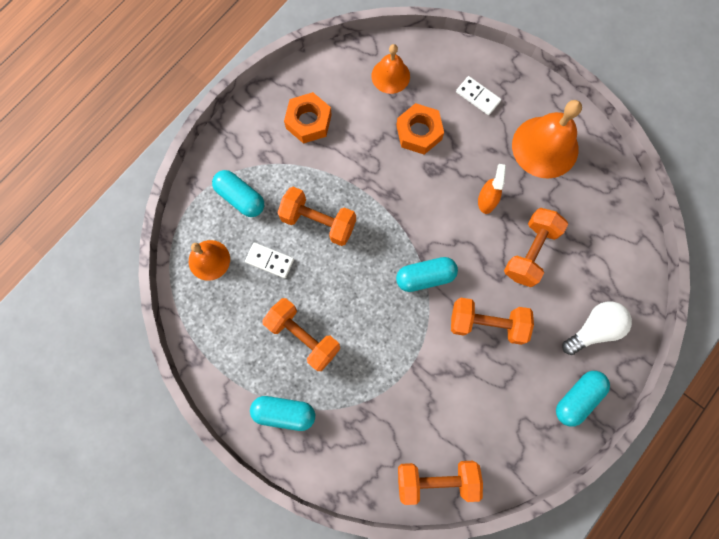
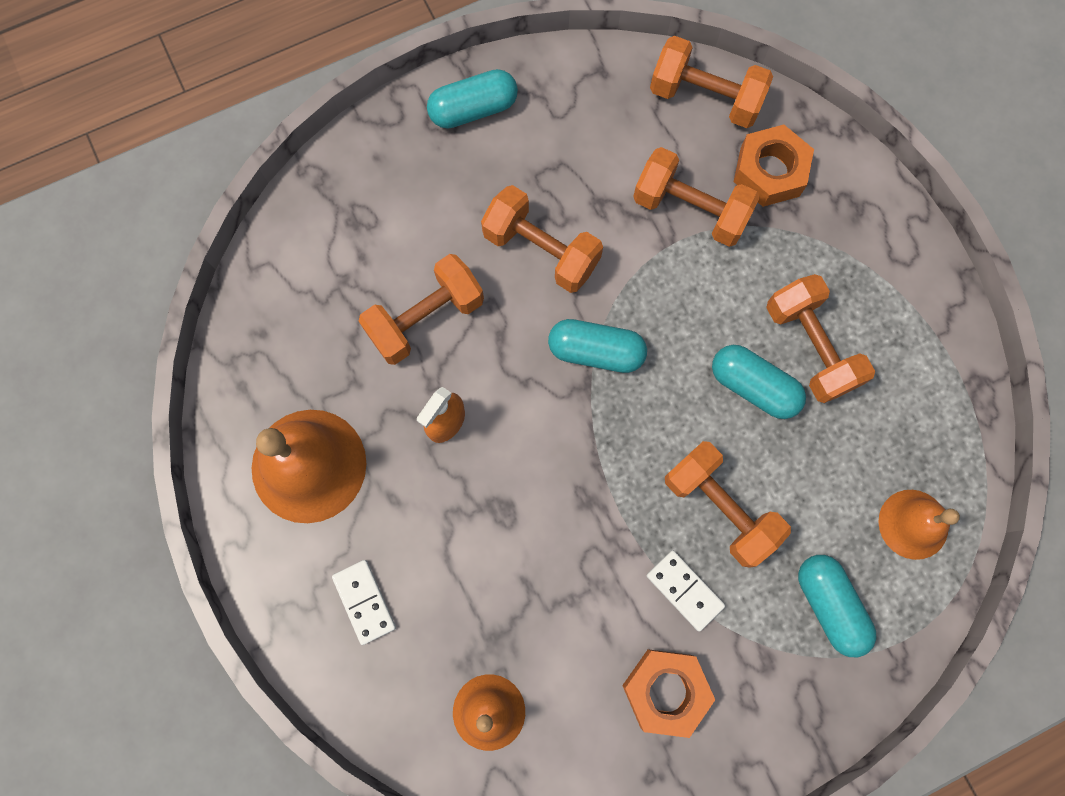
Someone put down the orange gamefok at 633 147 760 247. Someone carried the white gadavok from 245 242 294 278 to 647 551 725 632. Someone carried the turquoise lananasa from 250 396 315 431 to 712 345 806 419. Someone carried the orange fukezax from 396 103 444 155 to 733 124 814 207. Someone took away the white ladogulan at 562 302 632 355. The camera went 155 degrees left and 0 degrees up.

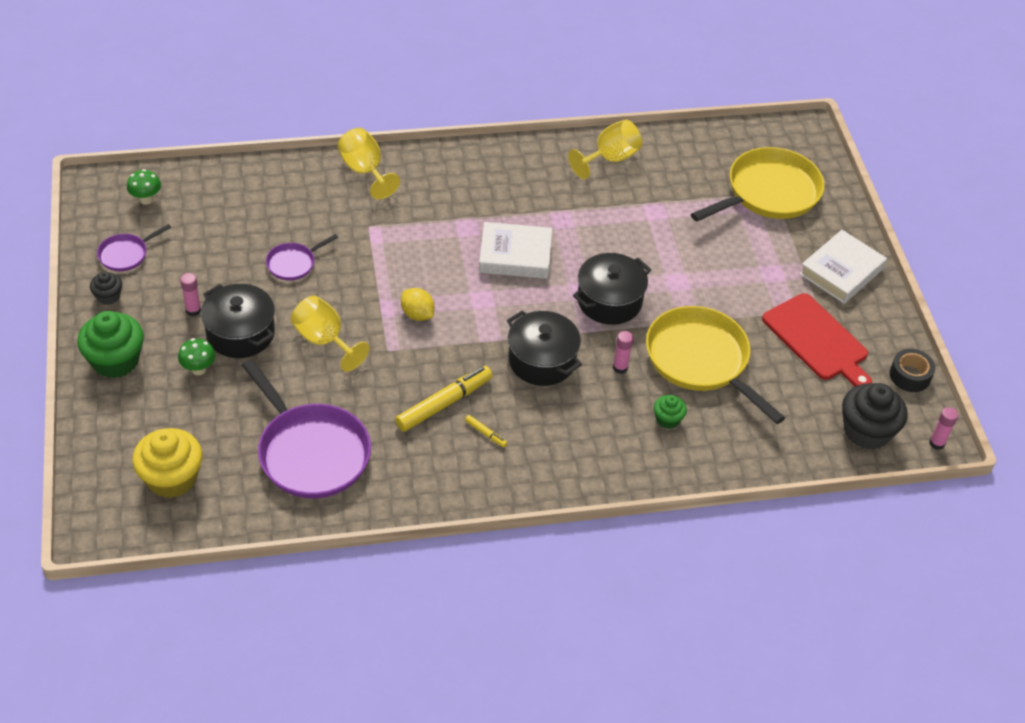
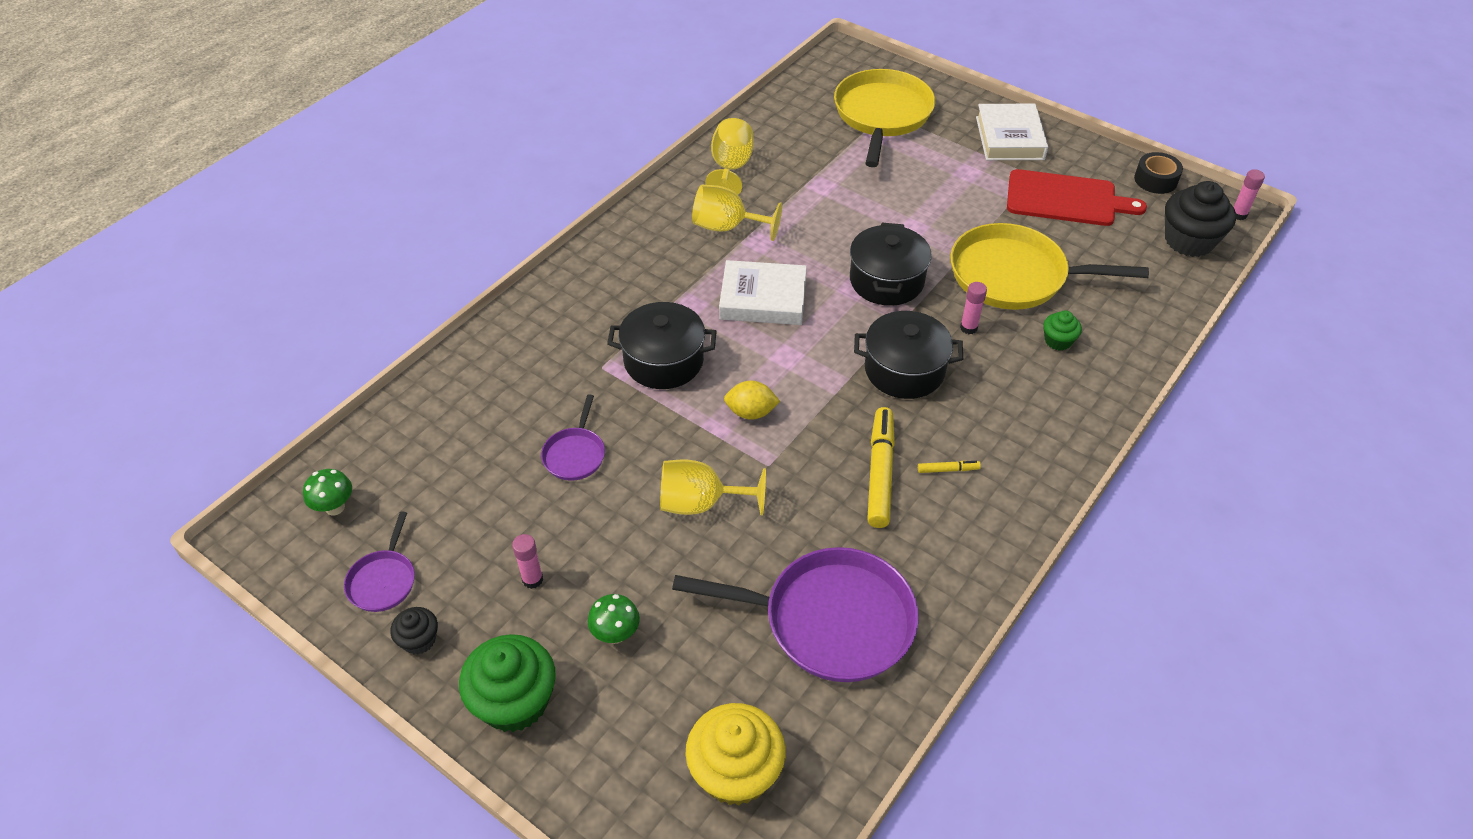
Someone carried the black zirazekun from 201 284 275 358 to 607 302 717 389. Someone carried the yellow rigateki from 337 128 400 199 to 692 184 782 241. Someone rotated the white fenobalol at 479 222 552 279 by 45 degrees clockwise. The camera went 40 degrees left and 0 degrees up.

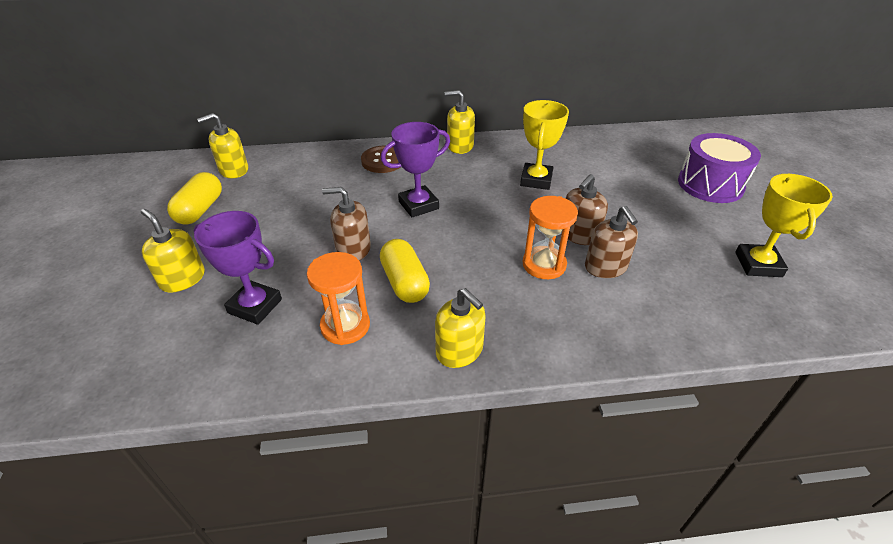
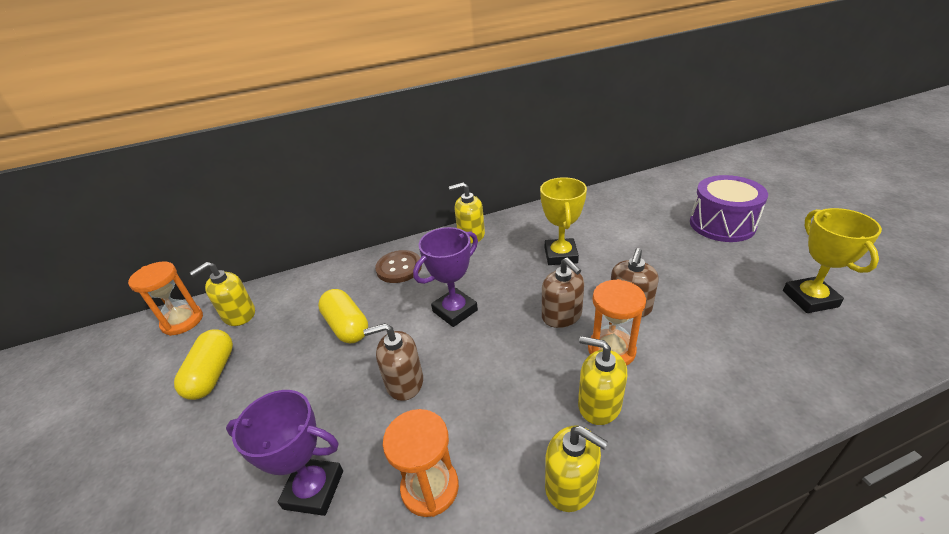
Someone put down the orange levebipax at 128 261 203 336. Someone carried the yellow lananasa from 380 239 430 303 to 318 289 368 344. Someone carried the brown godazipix from 585 206 638 278 to 542 257 584 328. Someone carried the yellow godazipix from 141 209 205 293 to 578 336 627 425. The camera went 10 degrees left and 5 degrees down.

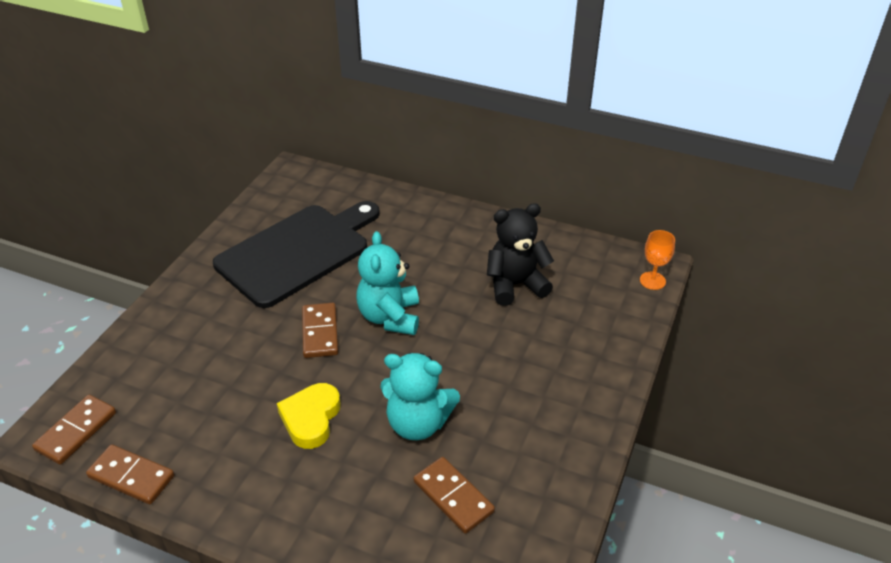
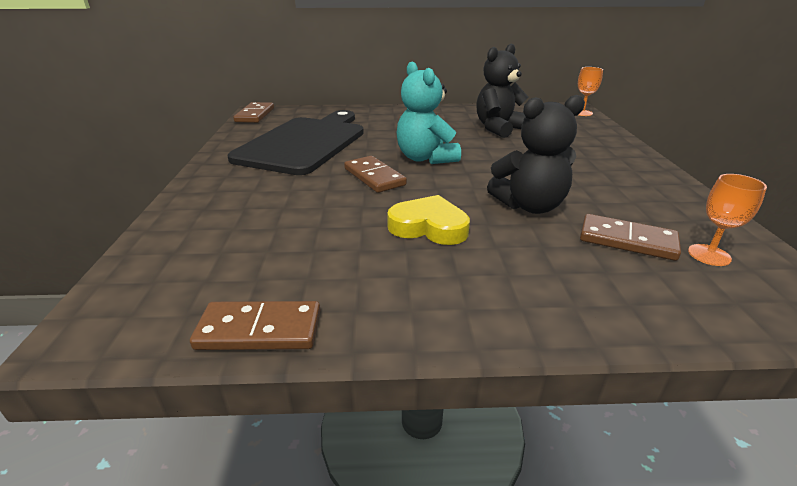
Someone carried the brown gadavok from 32 395 116 465 to 233 102 274 123. Someone rotated the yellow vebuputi at 277 383 341 449 by 120 degrees clockwise. Someone repainted the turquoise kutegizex at 380 353 460 440, which became the black kutegizex at 487 95 585 214. Someone put down the orange rigateki at 688 174 767 266. The camera went 25 degrees left and 10 degrees down.

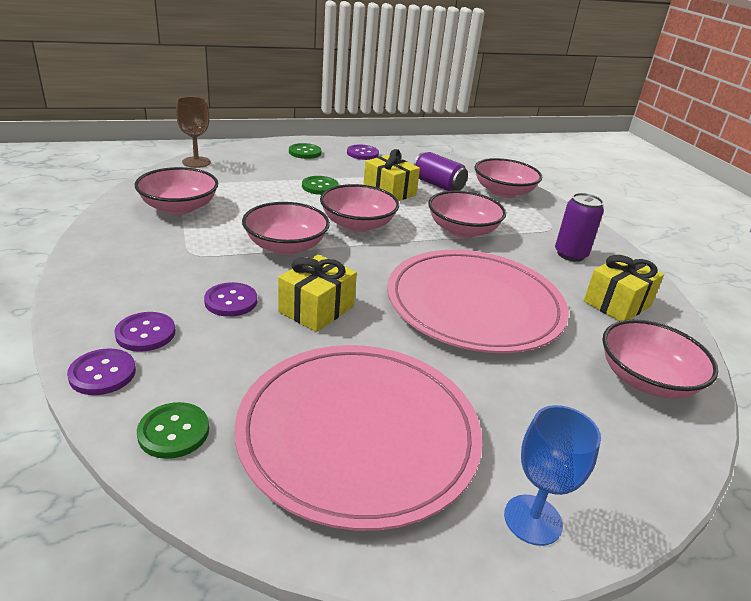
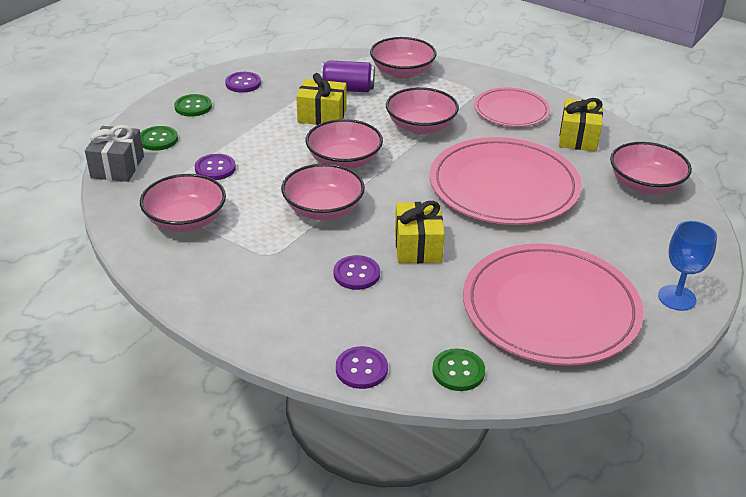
Someone swapped the brown rigateki at 176 97 211 168 for the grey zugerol at 85 125 144 182. Someone carried the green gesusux from 302 176 339 195 to 140 126 178 151. Someone carried the purple gesusux from 114 312 176 352 to 195 154 236 180. Someone swapped the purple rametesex at 555 193 604 262 for the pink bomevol at 474 87 550 127. The camera went 35 degrees left and 5 degrees up.

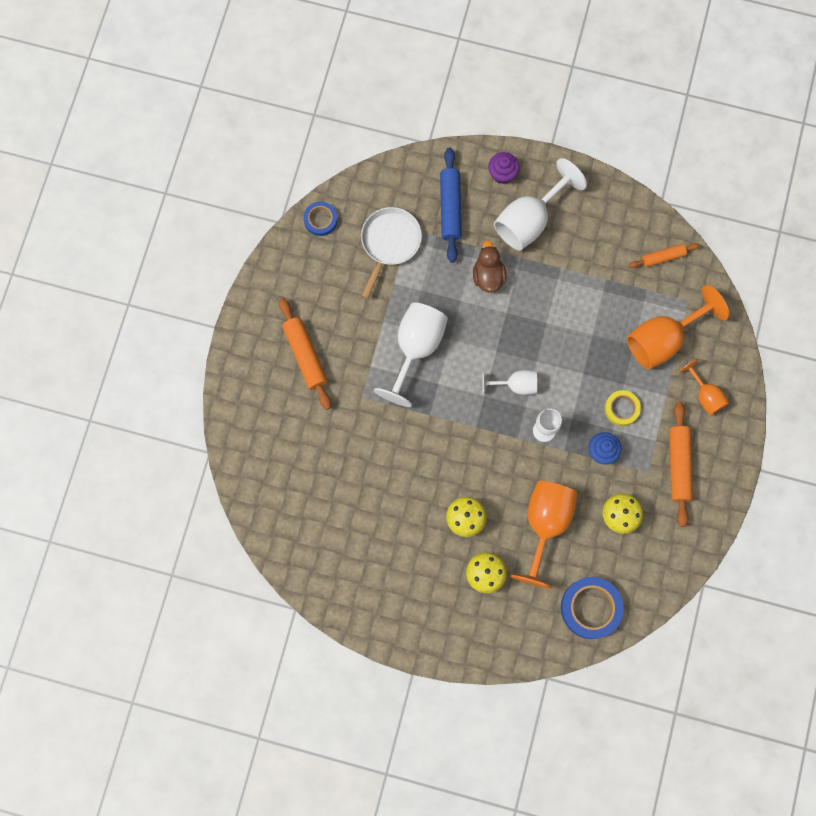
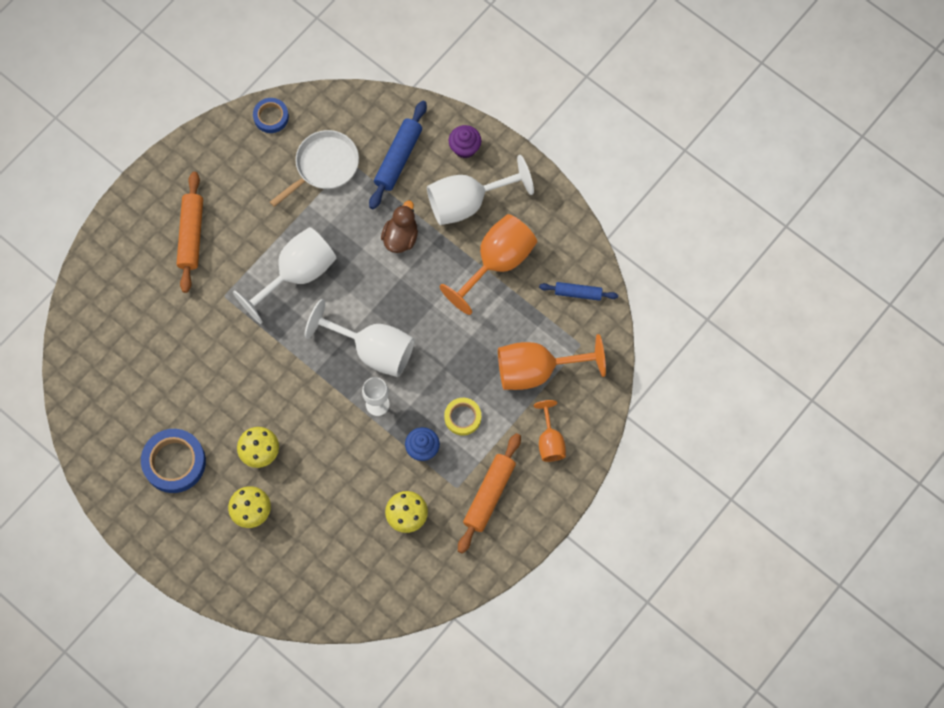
Someone carried the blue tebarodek from 561 577 624 639 to 141 429 206 493. Someone scaled the white rigateki at 482 370 537 395 by 1.80. Someone carried the orange rigateki from 510 481 577 589 to 439 214 537 315. Someone repainted the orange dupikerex at 629 243 700 268, which became the blue dupikerex at 539 282 618 301. The camera went 25 degrees right and 5 degrees down.

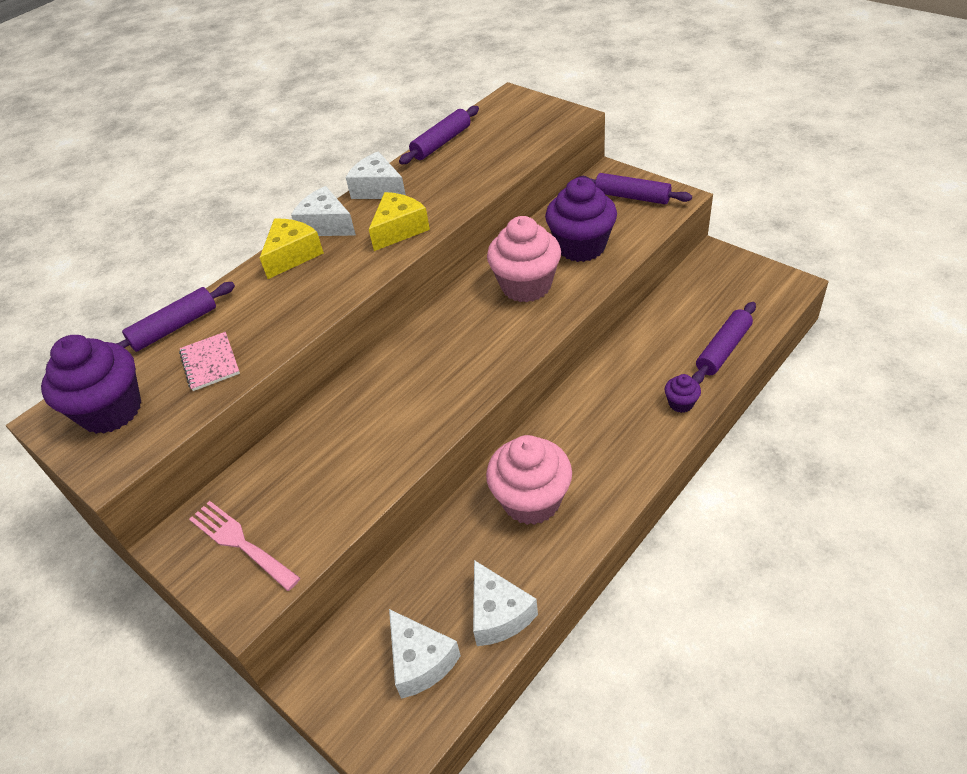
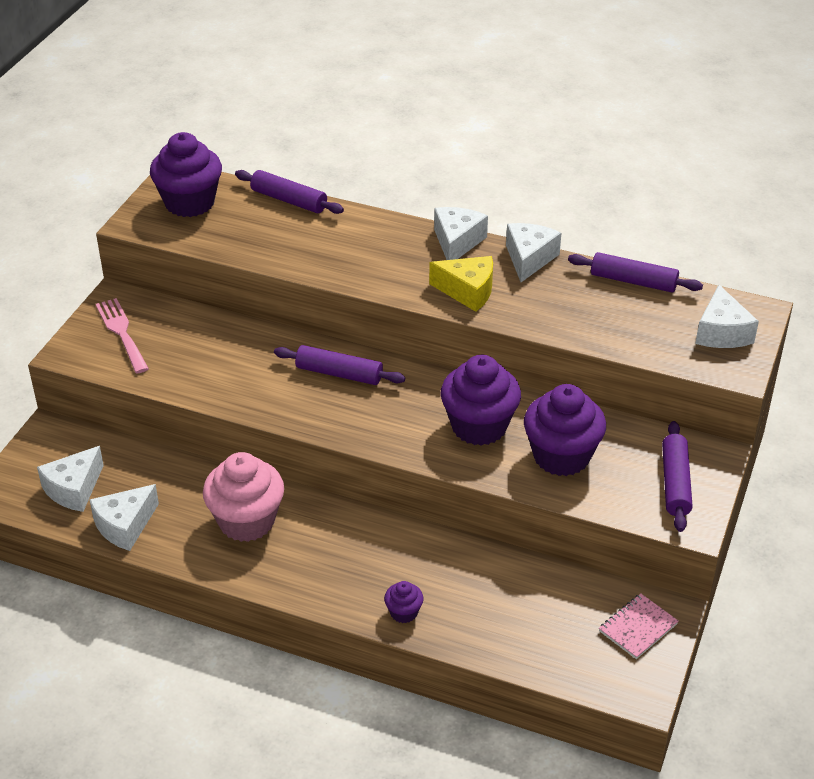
Someone rotated the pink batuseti at 189 501 300 591 by 45 degrees counterclockwise. Someone carried the purple dupikerex from 692 302 756 384 to 274 345 405 385. Someone repainted the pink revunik at 487 216 561 302, which became the purple revunik at 441 355 521 446. Someone carried the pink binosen from 179 332 240 391 to 599 593 678 659. Someone put down the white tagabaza at 695 285 759 348. Someone took away the yellow tagabaza at 260 219 324 279. The camera went 65 degrees right and 5 degrees down.

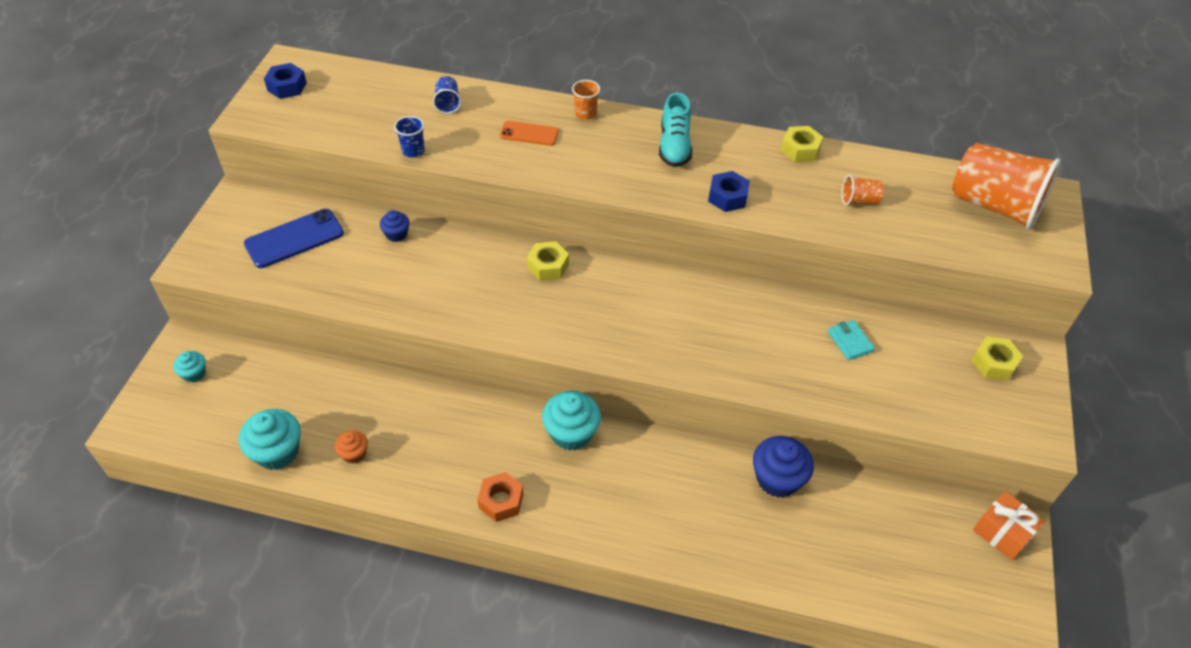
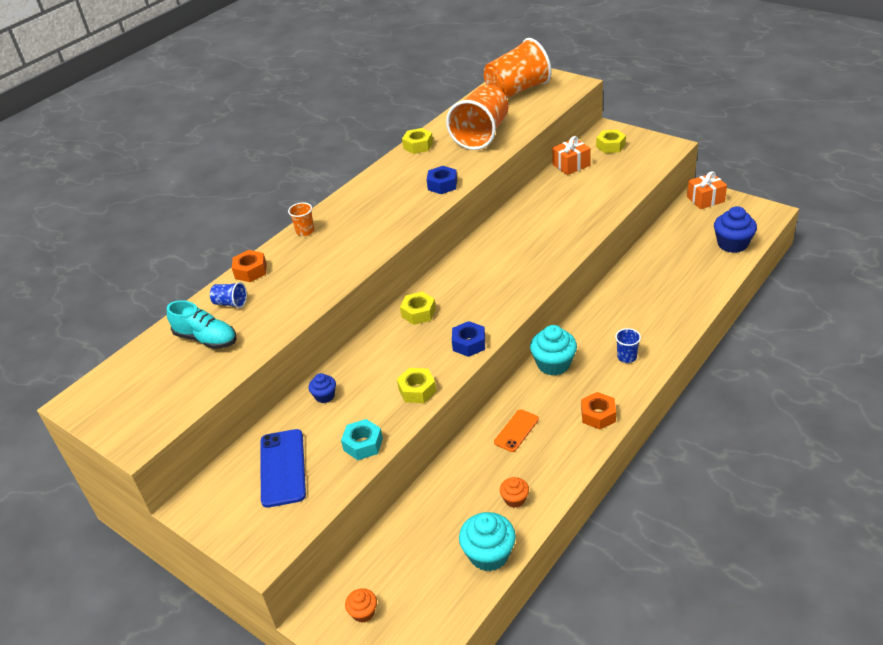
Someone carried the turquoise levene from 659 92 692 167 to 167 300 236 349. Someone put down the orange fukezax at 232 250 267 282. Someone put down the turquoise fukezax at 341 419 383 460. Someone repainted the turquoise revunik at 173 351 206 383, which became the orange revunik at 345 588 377 623. Someone put down the yellow fukezax at 397 368 437 403. Someone scaled the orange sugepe at 842 175 884 205 by 2.39. Someone carried the blue fukezax from 264 63 307 99 to 452 321 485 357. Someone carried the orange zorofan from 500 121 559 146 to 494 409 539 452. Someone put down the orange zugerol at 552 136 591 175. Someone carried the blue sugepe from 394 116 425 157 to 615 328 641 363. Someone carried the blue revunik from 753 436 814 498 to 714 206 757 253. Someone took away the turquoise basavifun at 828 320 875 361. The camera went 60 degrees left and 10 degrees down.

